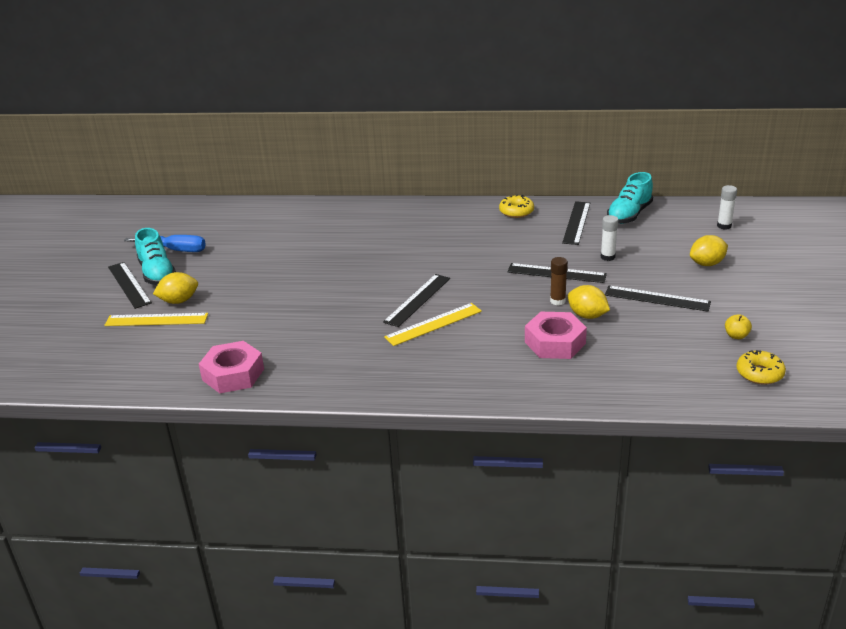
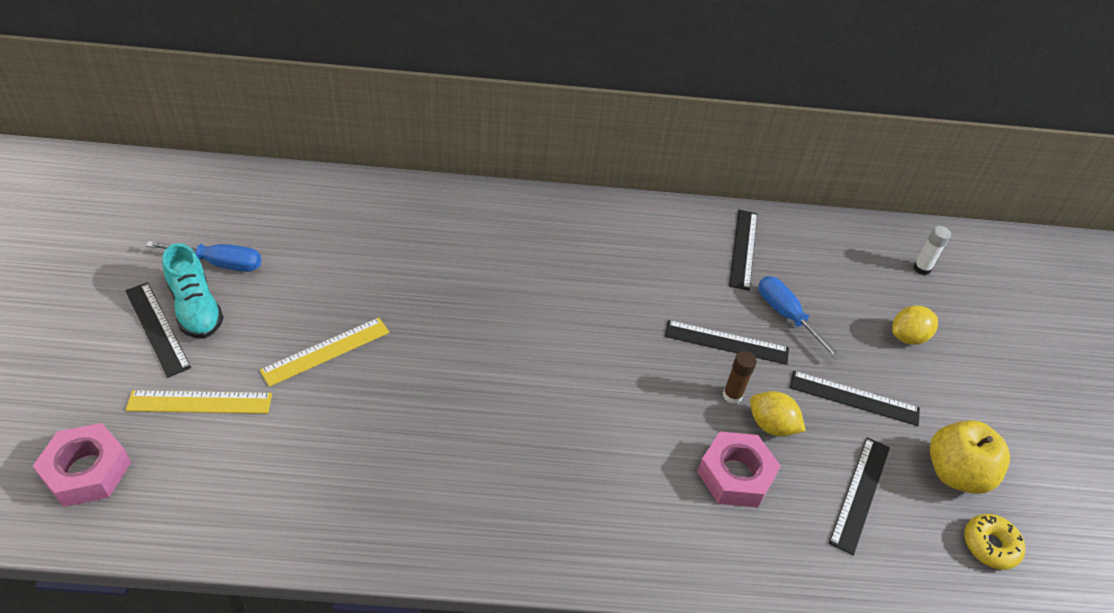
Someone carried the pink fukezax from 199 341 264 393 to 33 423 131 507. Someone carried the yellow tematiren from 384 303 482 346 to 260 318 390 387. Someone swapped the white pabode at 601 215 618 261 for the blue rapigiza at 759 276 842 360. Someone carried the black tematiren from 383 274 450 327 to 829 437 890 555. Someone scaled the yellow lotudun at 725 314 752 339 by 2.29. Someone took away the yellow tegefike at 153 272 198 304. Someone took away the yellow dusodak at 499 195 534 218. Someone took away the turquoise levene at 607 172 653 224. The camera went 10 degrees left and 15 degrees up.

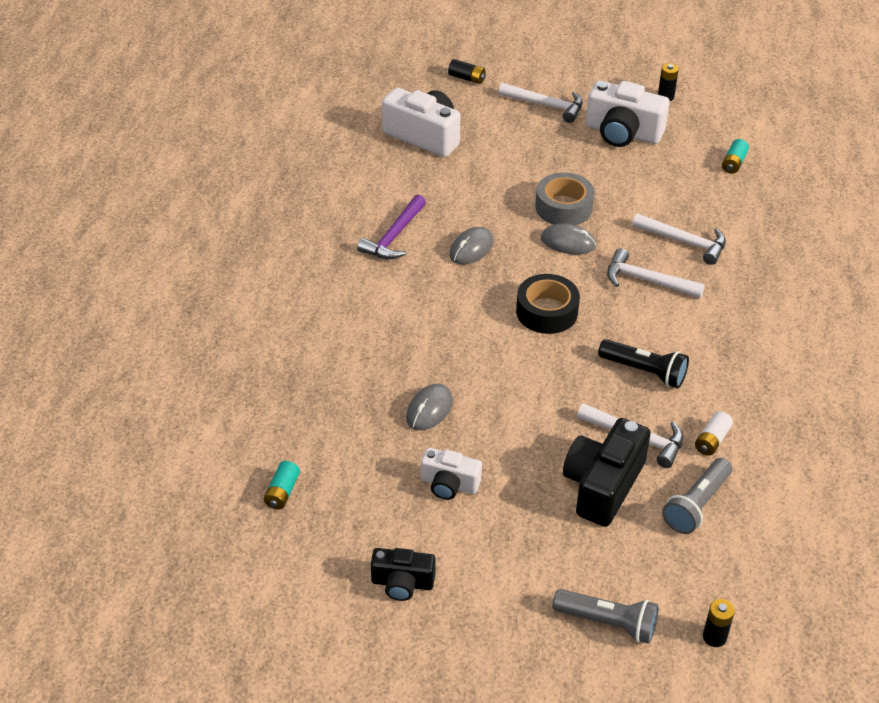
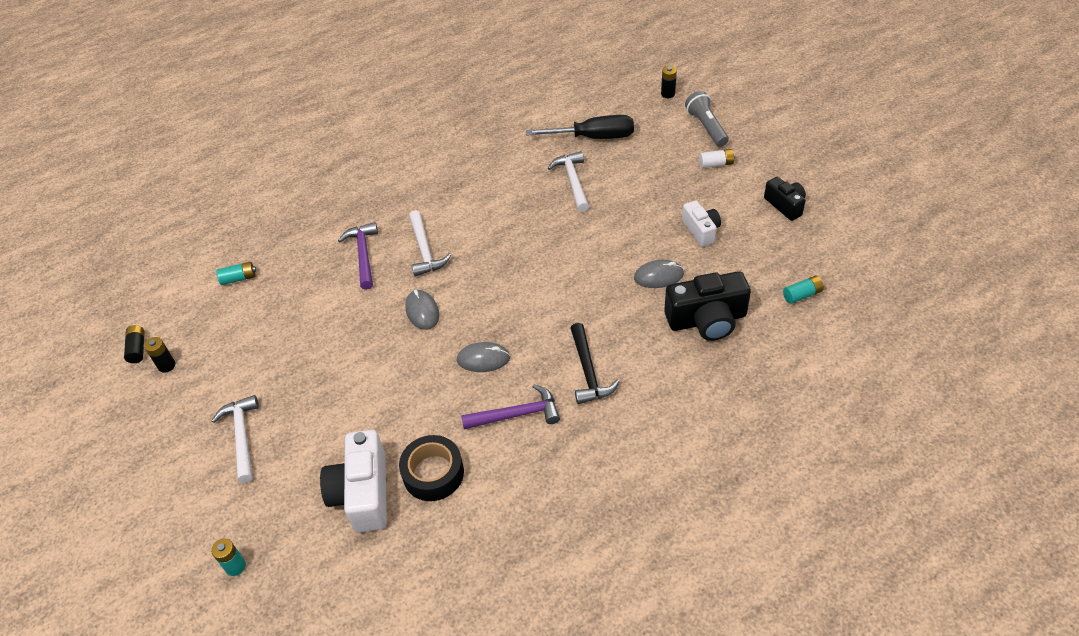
Someone carried the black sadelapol from 448 59 486 84 to 124 325 145 363. Someone put down the turquoise sadelapol at 211 538 246 576. Someone repainted the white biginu at 632 213 726 265, which became the purple biginu at 338 222 378 290. Someone carried the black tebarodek from 516 274 580 334 to 399 435 464 501. Someone swapped the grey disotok at 662 458 732 534 for the black rapigiza at 526 115 634 139. Someone put down the black biginu at 570 323 620 404. Someone carried the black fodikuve from 563 418 651 527 to 664 271 751 341. Someone carried the white sadelapol from 695 411 733 456 to 699 149 735 168. Someone took away the grey tebarodek at 535 172 595 225. Someone took away the white fodikuve at 586 81 670 147. Someone took away the black disotok at 598 339 689 388. The camera went 125 degrees left and 5 degrees up.

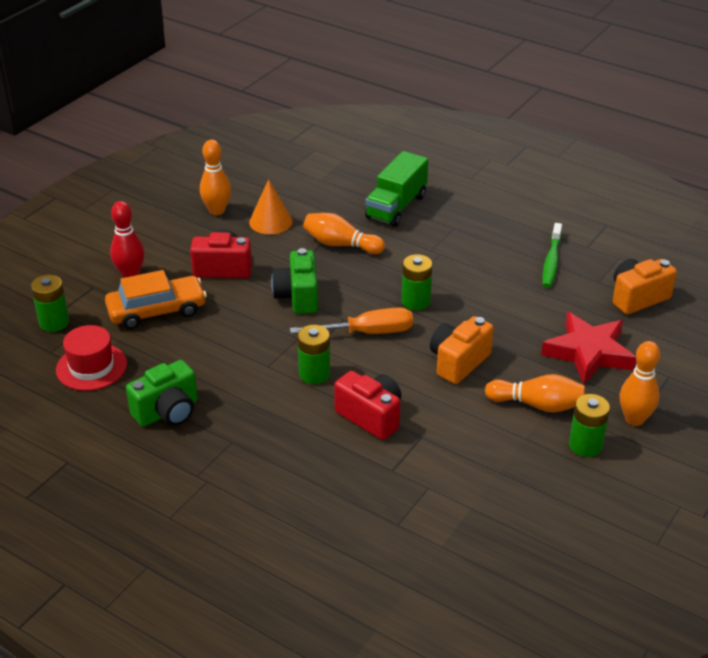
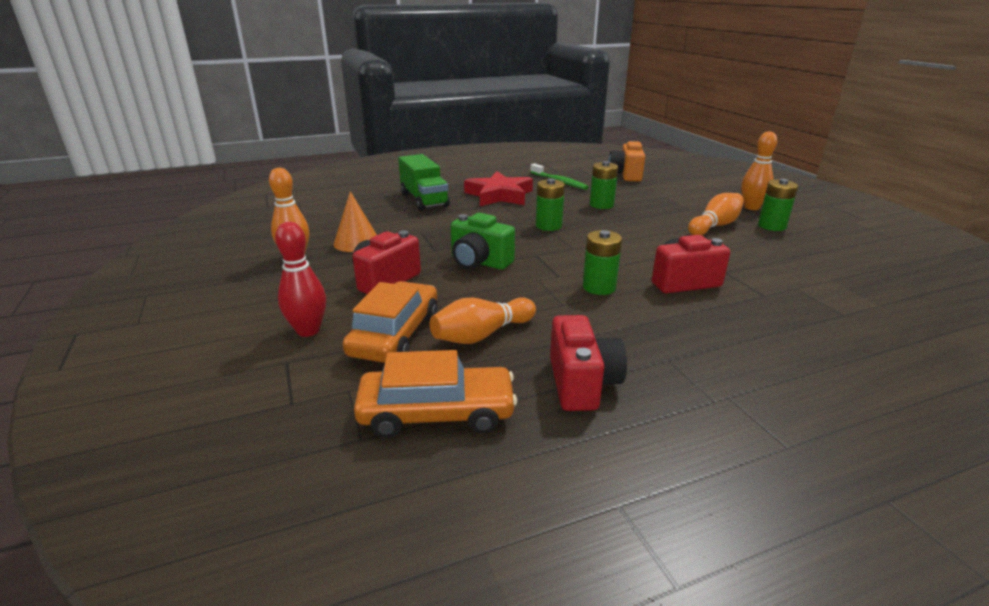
Someone swapped the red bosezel at 56 325 127 391 for the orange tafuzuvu at 354 350 517 438. Someone carried the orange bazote from 303 213 385 254 to 430 297 536 344. Someone carried the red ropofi from 541 312 636 384 to 464 171 533 206. Someone repainted the green fodikuve at 126 360 198 427, which became the red fodikuve at 550 315 627 411. Someone carried the green sadelapol from 31 275 69 332 to 590 161 618 209. Someone took away the orange rapigiza at 290 307 413 334. Someone took away the orange fodikuve at 430 316 494 384. The camera went 55 degrees left and 10 degrees down.

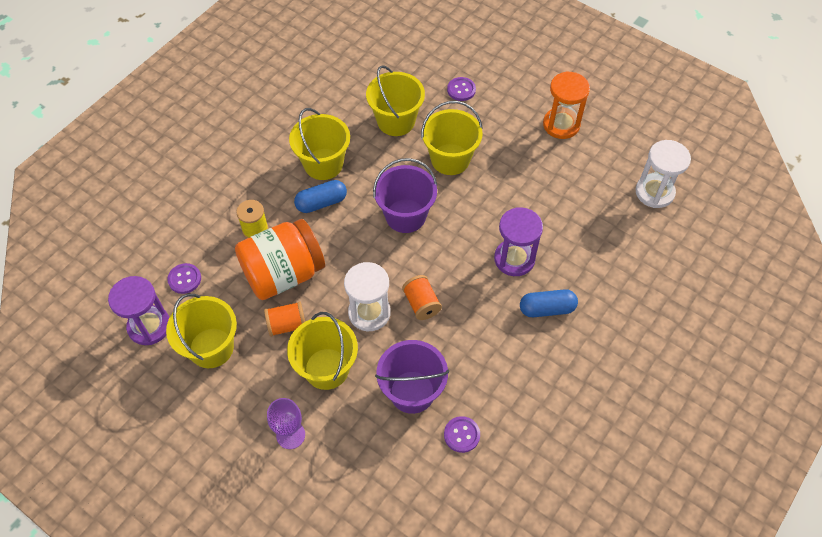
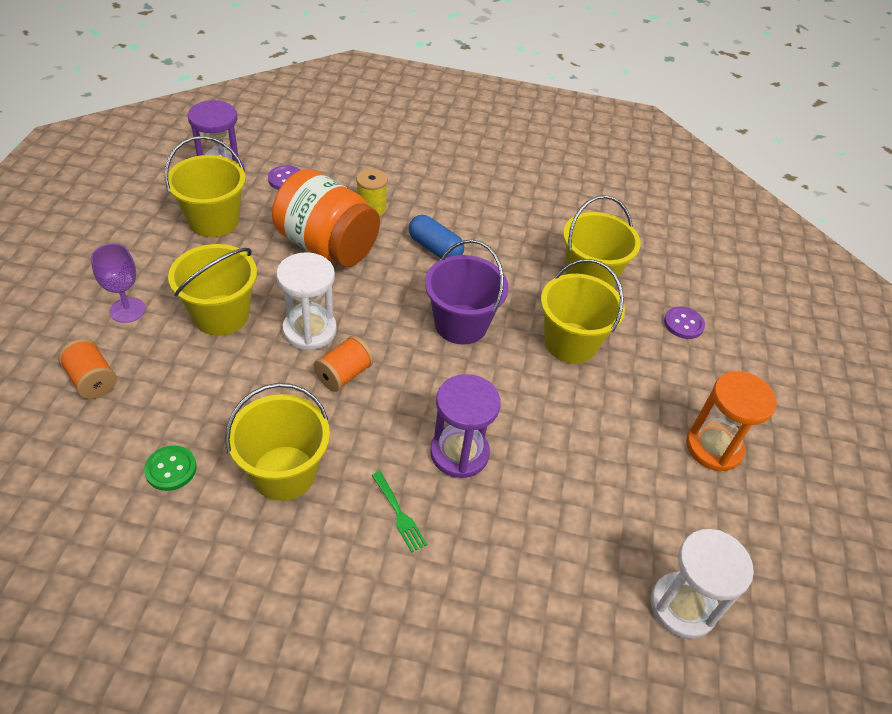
Someone carried the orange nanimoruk from 264 301 305 337 to 58 339 117 399. Someone repainted the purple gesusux at 444 416 480 453, which became the green gesusux at 144 445 197 491. Someone carried the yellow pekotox from 289 108 350 180 to 225 383 330 501. Someone swapped the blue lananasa at 520 289 578 317 for the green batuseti at 372 471 427 553. Someone took away the purple pekotox at 375 340 449 414. The camera went 60 degrees right and 10 degrees down.

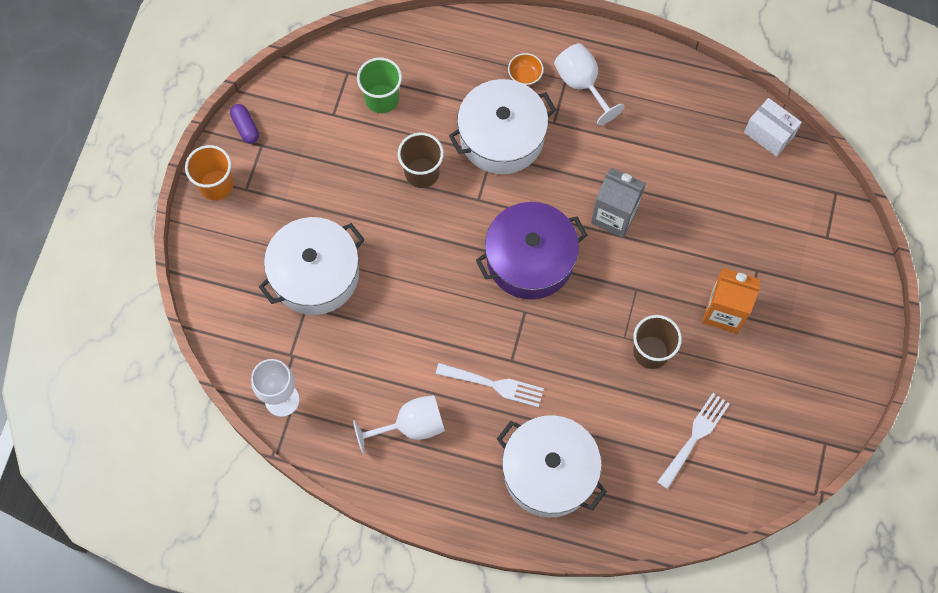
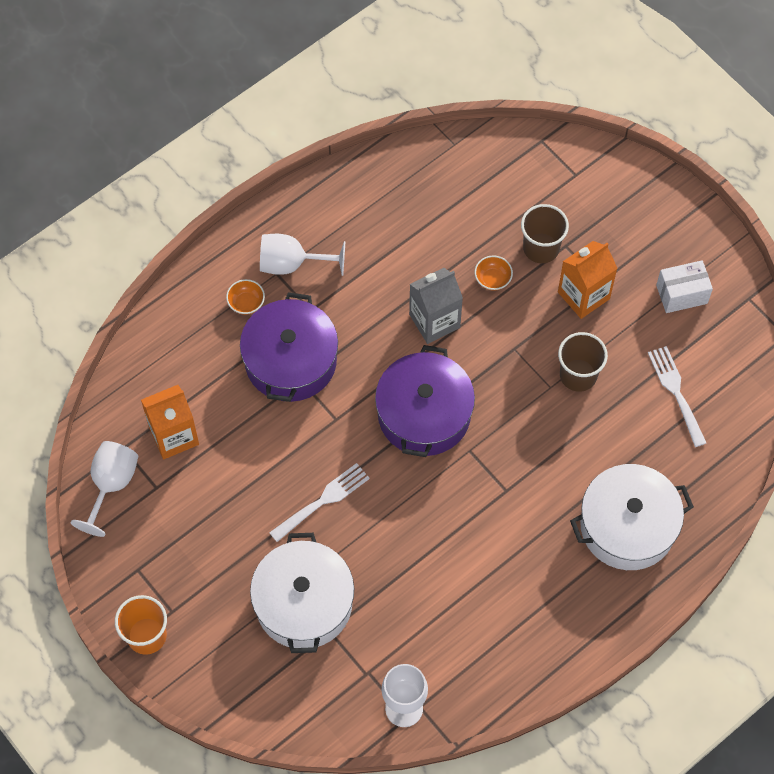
Someone carried the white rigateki from 353 395 445 454 to 71 441 138 537. Someone swapped the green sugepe at 357 57 402 113 for the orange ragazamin at 141 385 199 459. Someone repainted the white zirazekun at 449 79 556 174, which became the purple zirazekun at 240 292 338 402. Someone carried the white batuseti from 436 363 544 407 to 269 463 370 542. Someone put down the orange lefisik at 474 256 513 291. Someone carried the brown sugepe from 398 133 444 188 to 521 204 569 263. Someone carried the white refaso from 744 98 802 157 to 656 260 713 313. Someone took away the purple lananasa at 230 104 259 144. The camera went 55 degrees left and 5 degrees down.

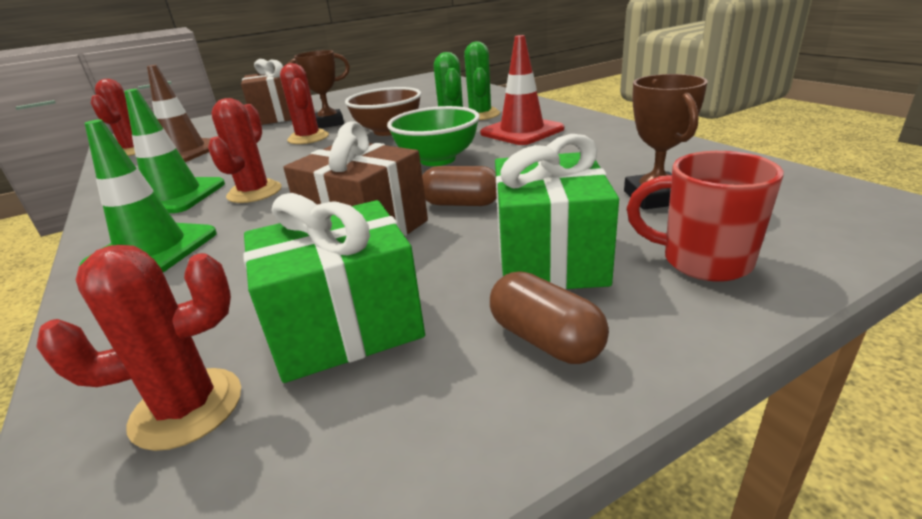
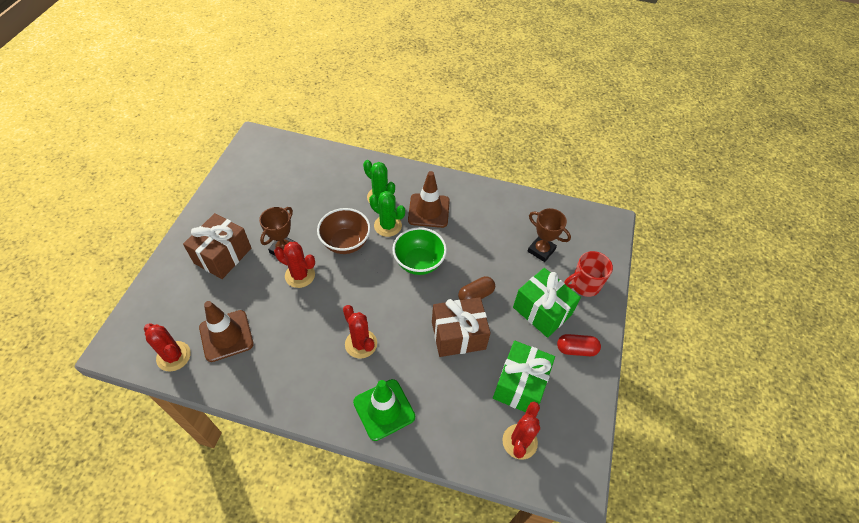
Someone repainted the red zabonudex at 480 35 564 145, which became the brown zabonudex at 408 171 450 228. Someone repainted the brown lananasa at 490 272 609 364, which became the red lananasa at 557 334 601 356. Someone took away the green zabonudex at 124 89 225 213. The camera went 50 degrees left and 25 degrees up.

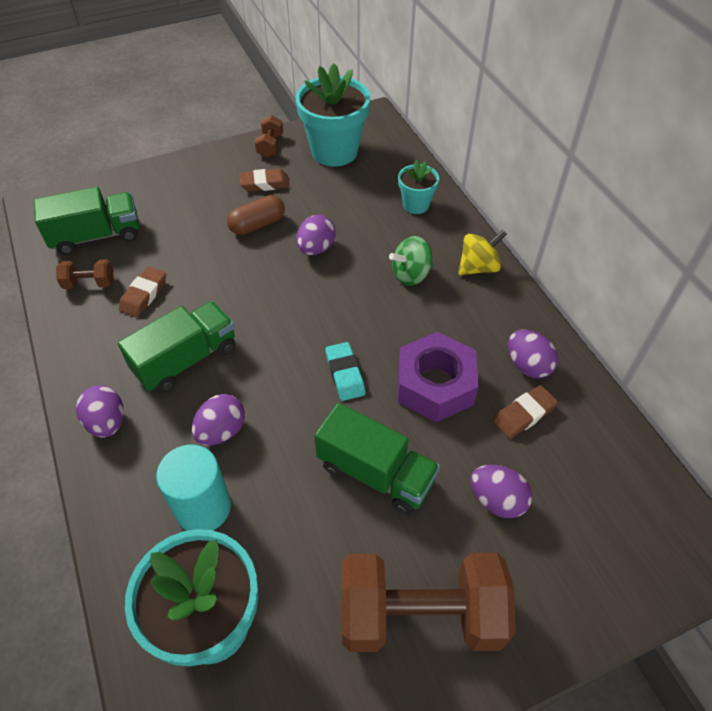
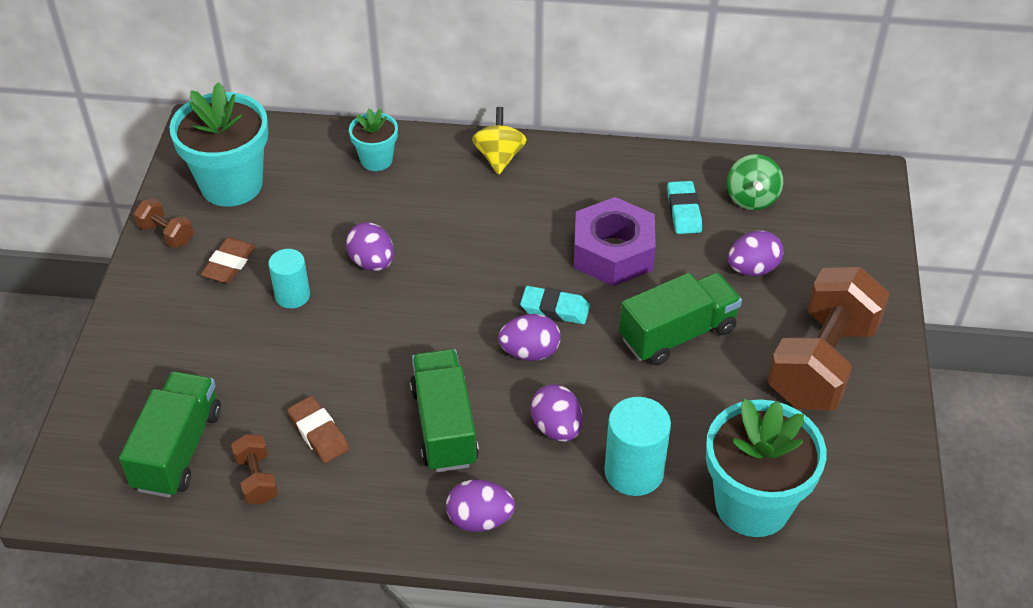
Someone rotated the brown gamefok at 56 259 114 289 by 45 degrees counterclockwise. Someone swapped the brown lananasa at 227 195 285 235 for the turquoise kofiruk at 268 249 310 309. Someone carried the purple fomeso from 508 330 558 378 to 498 314 561 361. Someone repainted the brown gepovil at 493 385 558 439, which became the turquoise gepovil at 667 181 702 234. Someone carried the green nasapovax from 389 236 433 286 to 727 154 783 210. The camera went 60 degrees left and 5 degrees down.

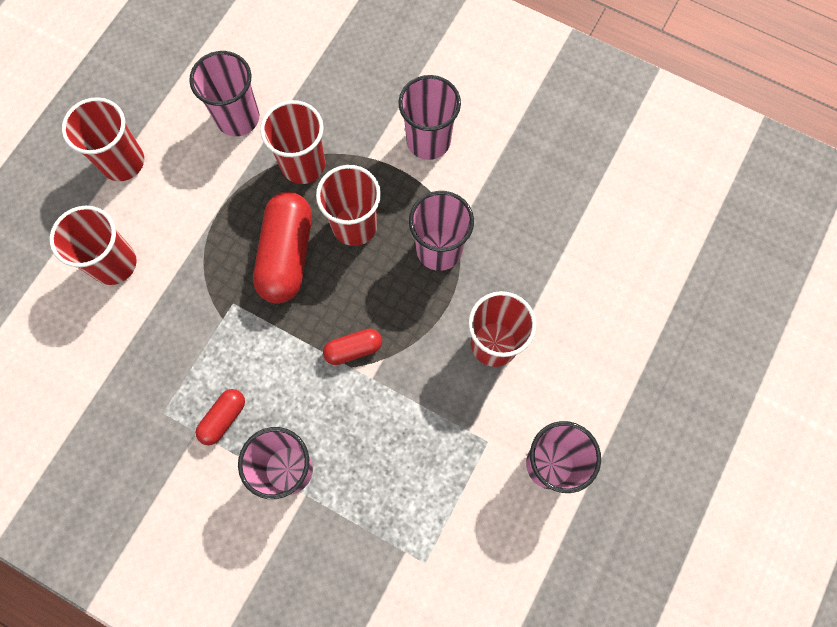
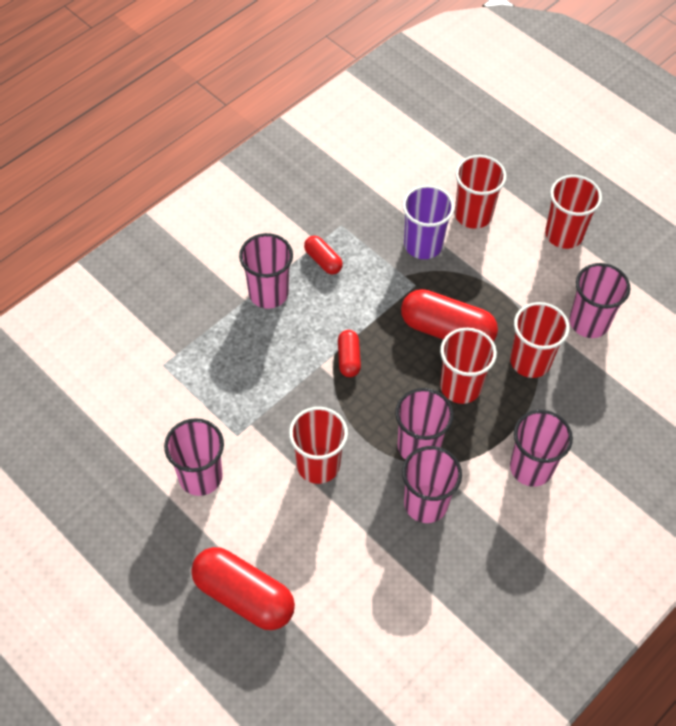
Someone put down the red lananasa at 191 547 295 630. Someone put down the purple sugepe at 402 185 455 259. Someone put down the pink sugepe at 402 446 462 523. The camera went 105 degrees right and 15 degrees down.

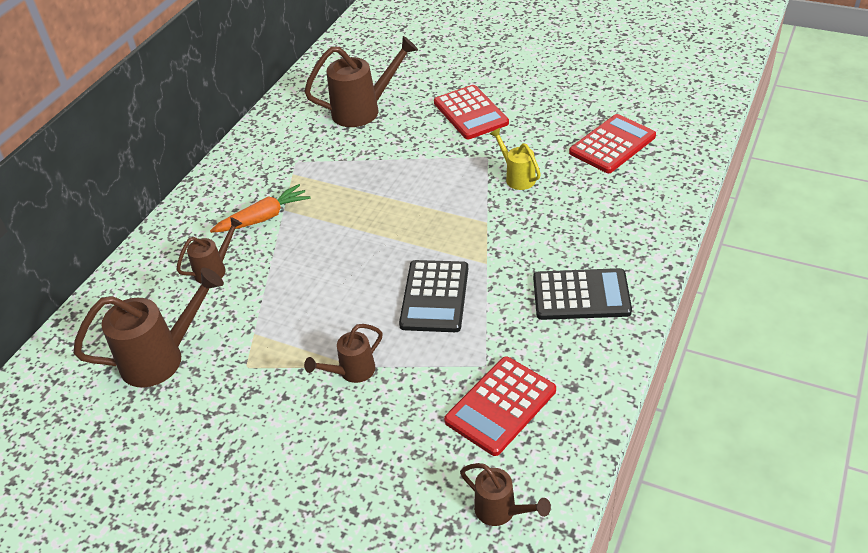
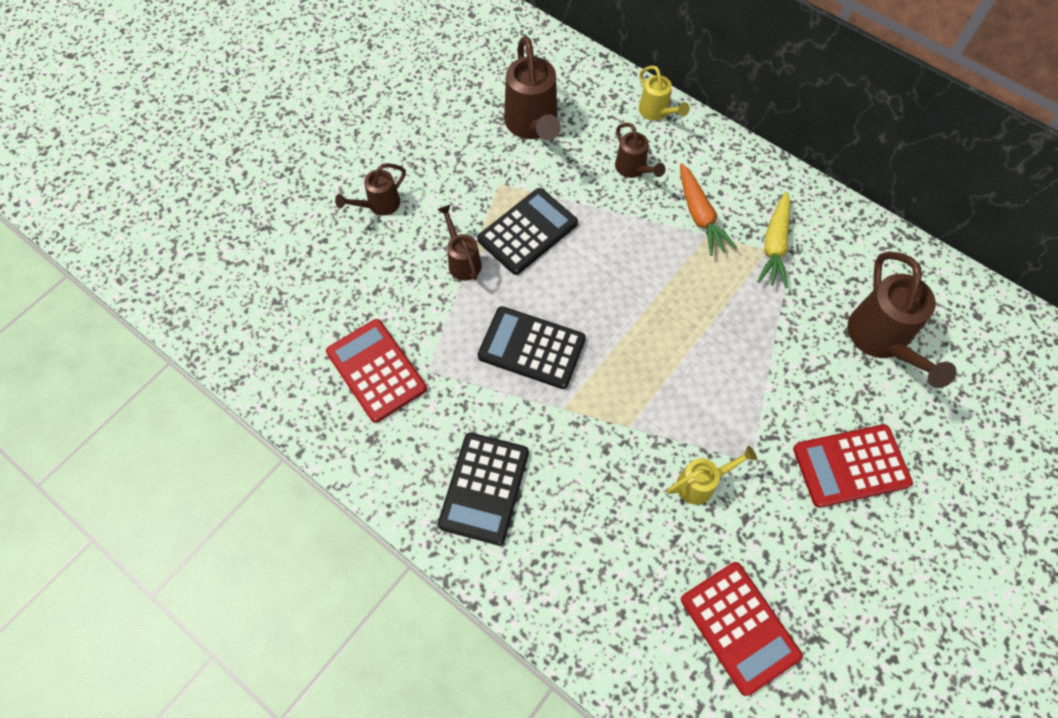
Someone carried the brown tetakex from 460 463 551 526 to 335 163 406 216. Someone put down the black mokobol at 477 188 578 275. Someone put down the yellow tetakex at 639 65 690 121. Someone put down the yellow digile at 757 192 790 288. The camera went 100 degrees right and 20 degrees up.

